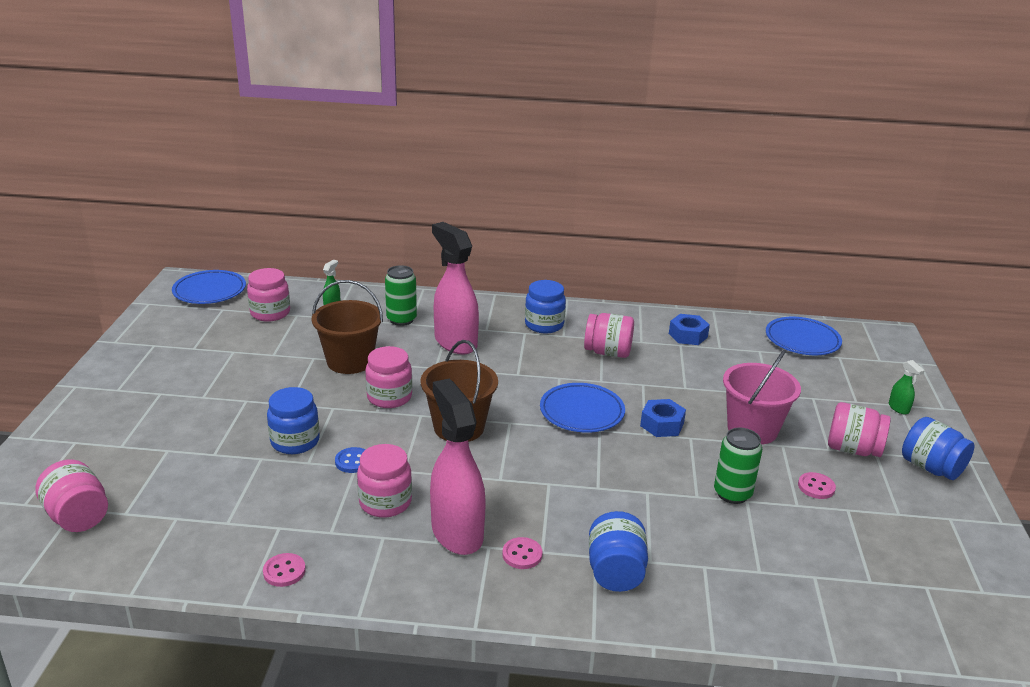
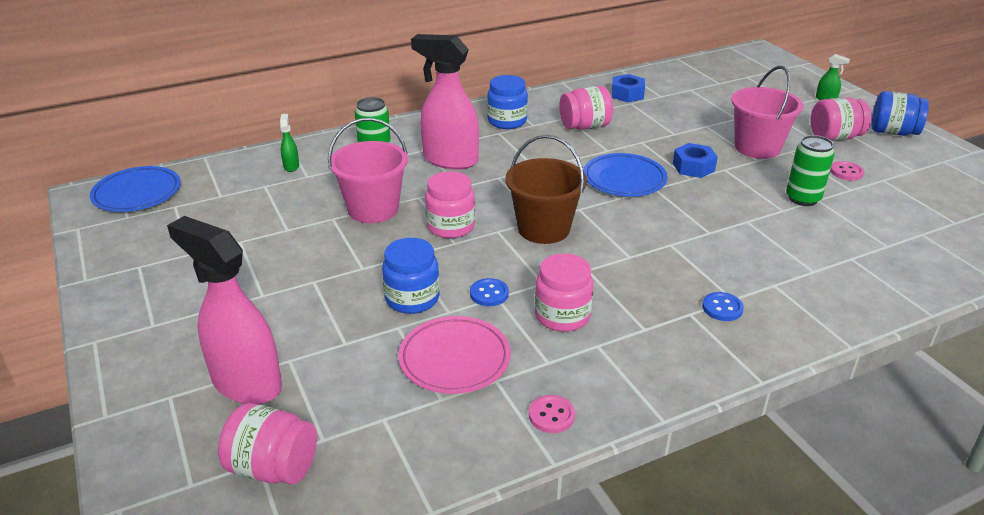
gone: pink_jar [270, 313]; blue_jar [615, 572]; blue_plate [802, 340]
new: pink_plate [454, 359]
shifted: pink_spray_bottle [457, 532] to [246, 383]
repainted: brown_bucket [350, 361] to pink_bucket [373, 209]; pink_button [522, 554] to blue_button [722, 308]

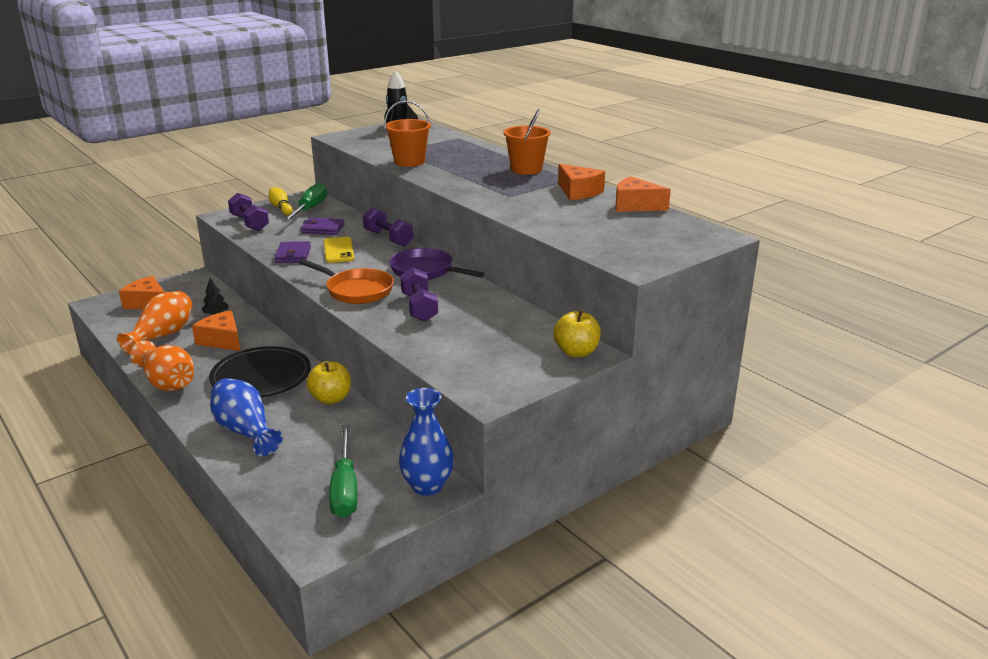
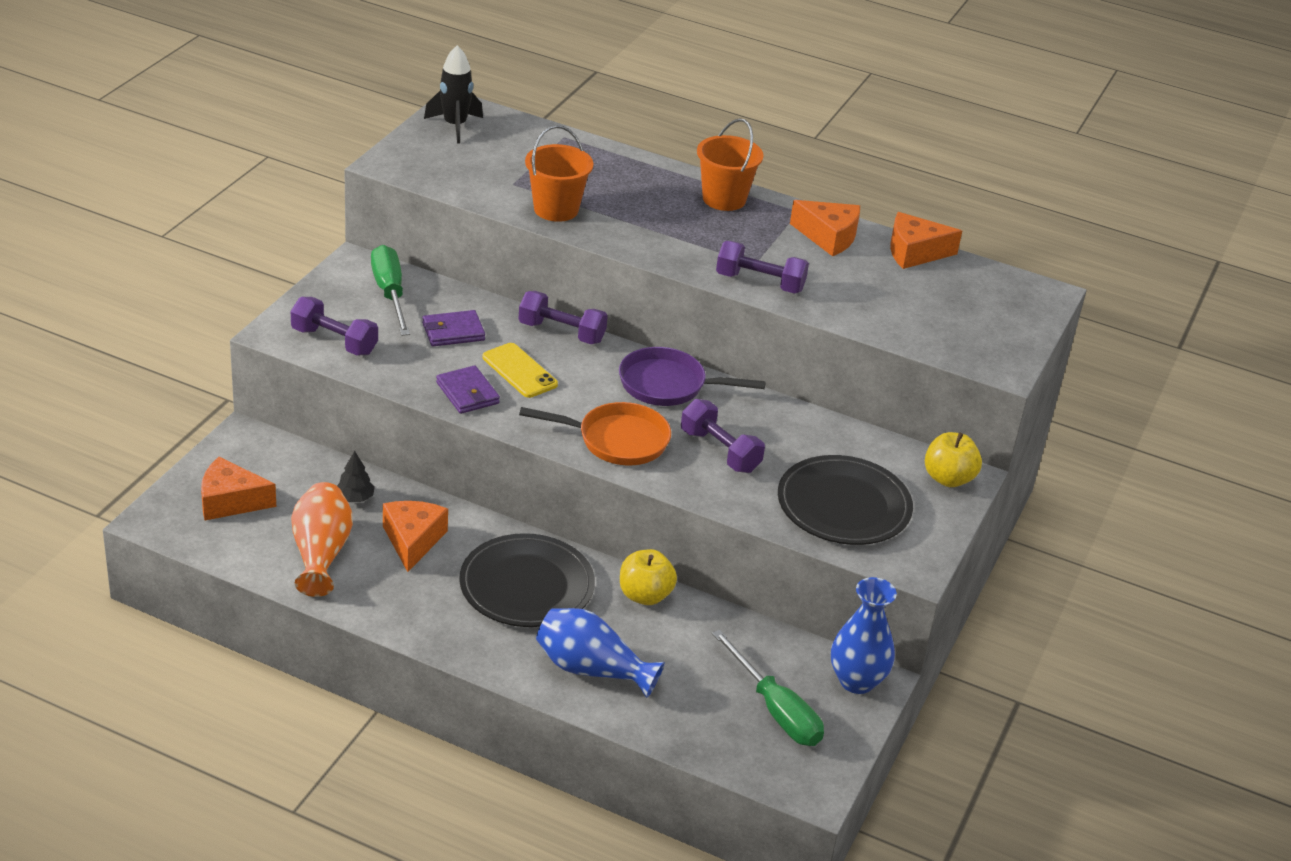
gone: orange_vase [167, 382]; yellow_bowling_pin [281, 208]
new: purple_dumbbell [760, 283]; black_plate [843, 505]
rotated: orange_cheese [222, 340] = [412, 541] 75 degrees clockwise

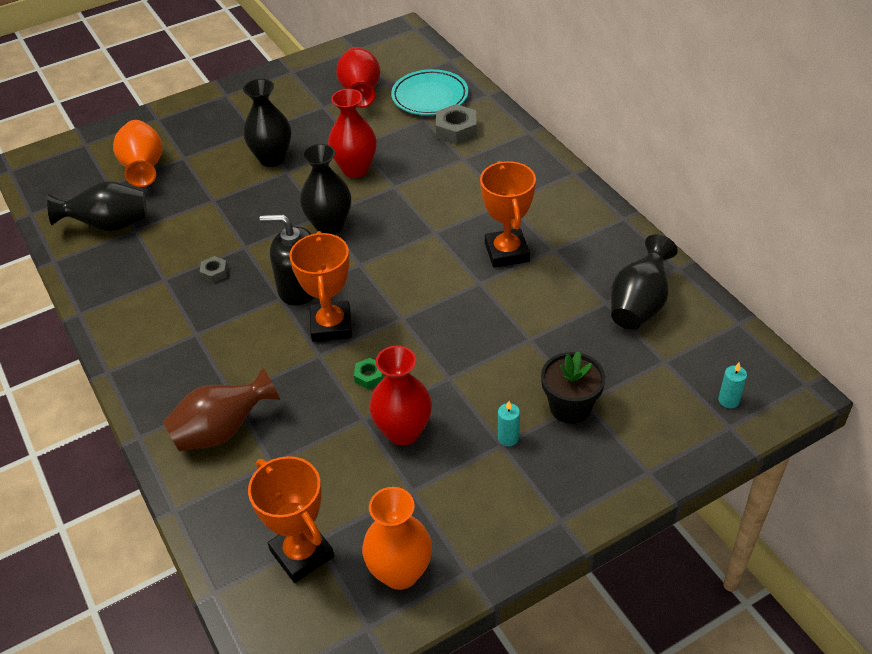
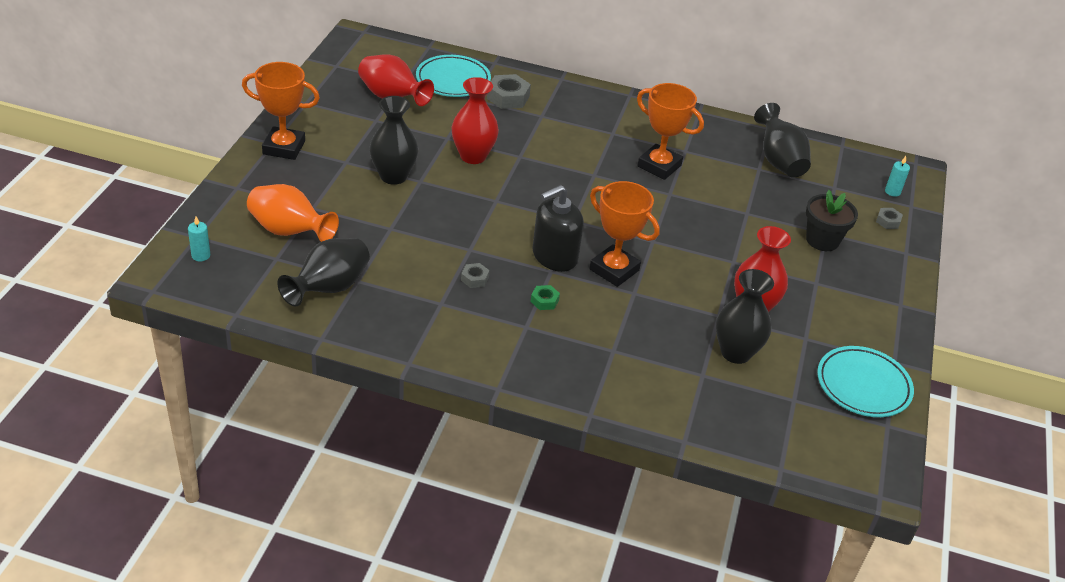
gone: brown_vase [223, 430]
new: grey_nut [888, 221]
shifted: orange_trophy [302, 553] to [284, 147]; black_vase [329, 226] to [735, 353]; green_nut [369, 376] to [544, 301]; turquoise_candle [508, 438] to [201, 255]
swapped: orange_vase [400, 572] to turquoise_plate [863, 386]

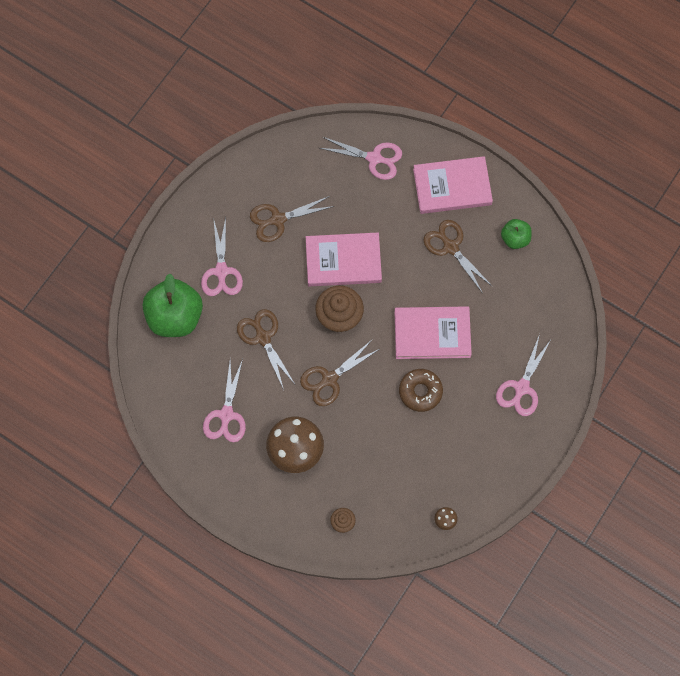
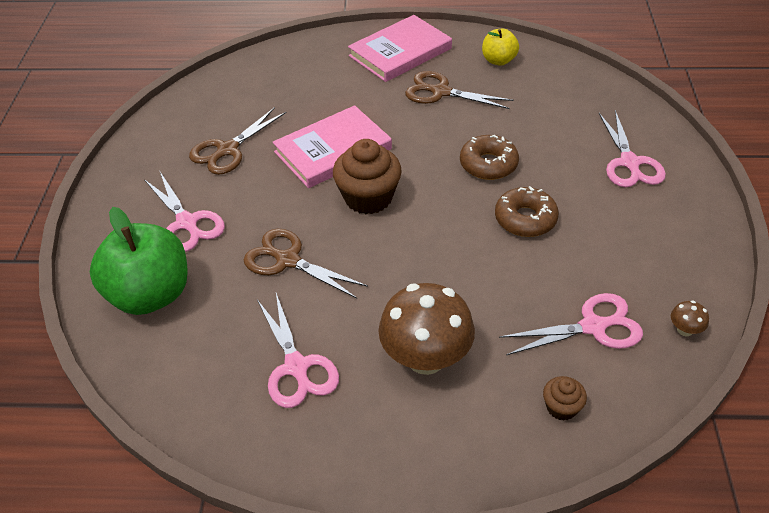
gone: brown_scissors [329, 379]
shifted: pink_scissors [374, 158] to [593, 327]
swapped: pink_book [432, 334] to brown_donut [488, 164]
repainted: green_apple [515, 238] to yellow_apple [498, 60]

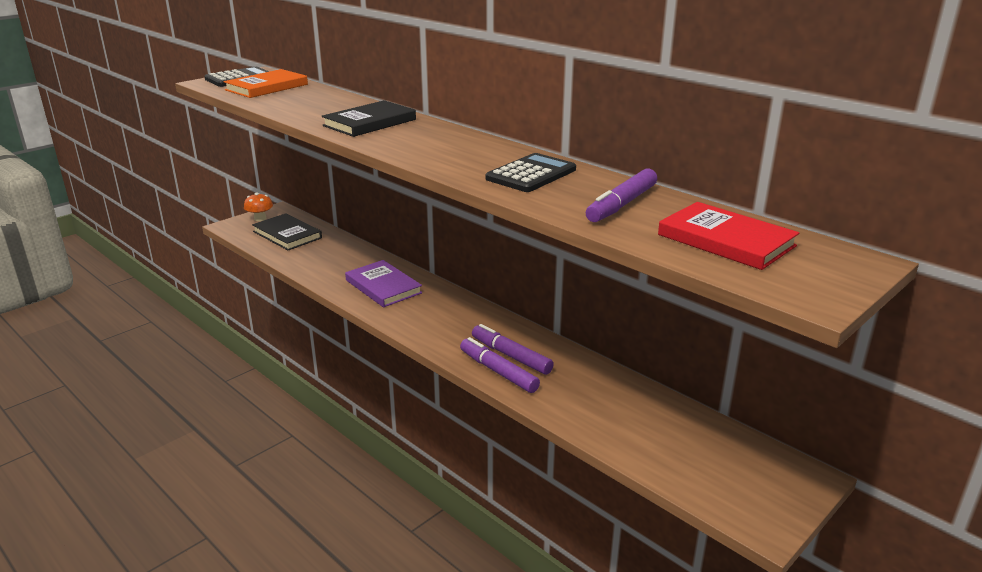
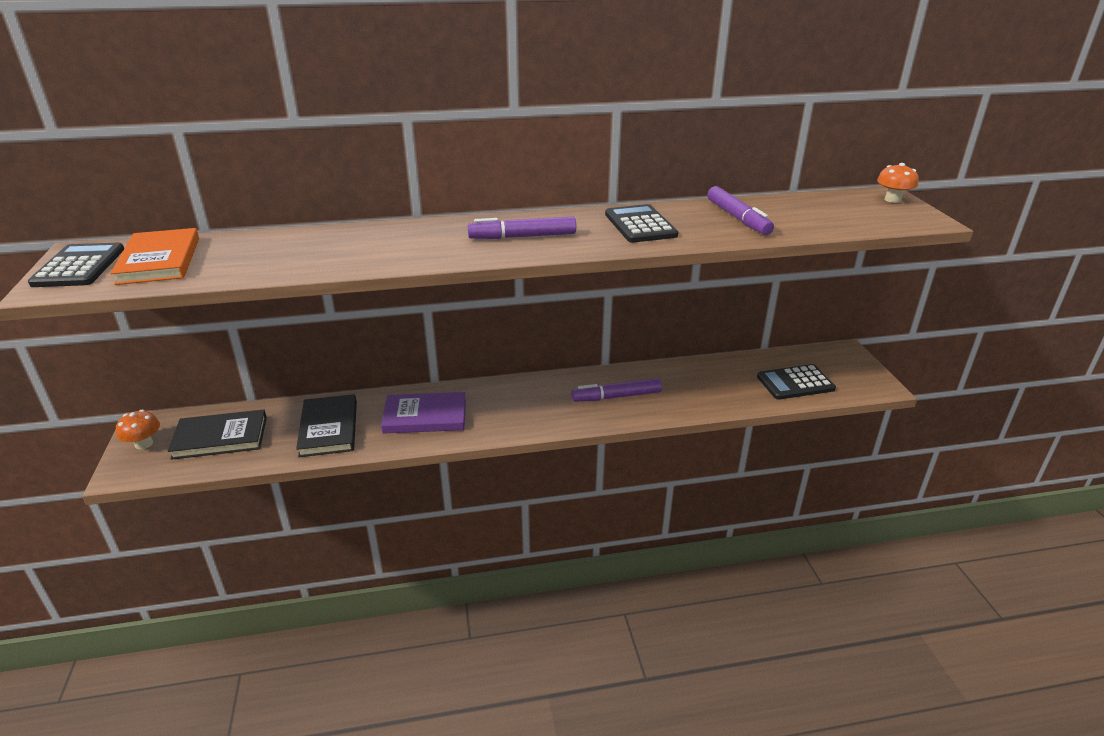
gone: red_book [726, 240]
new: black_calculator [795, 383]; orange_mushroom [892, 200]
shifted: black_book [370, 123] to [329, 428]; purple_marker [498, 371] to [522, 237]

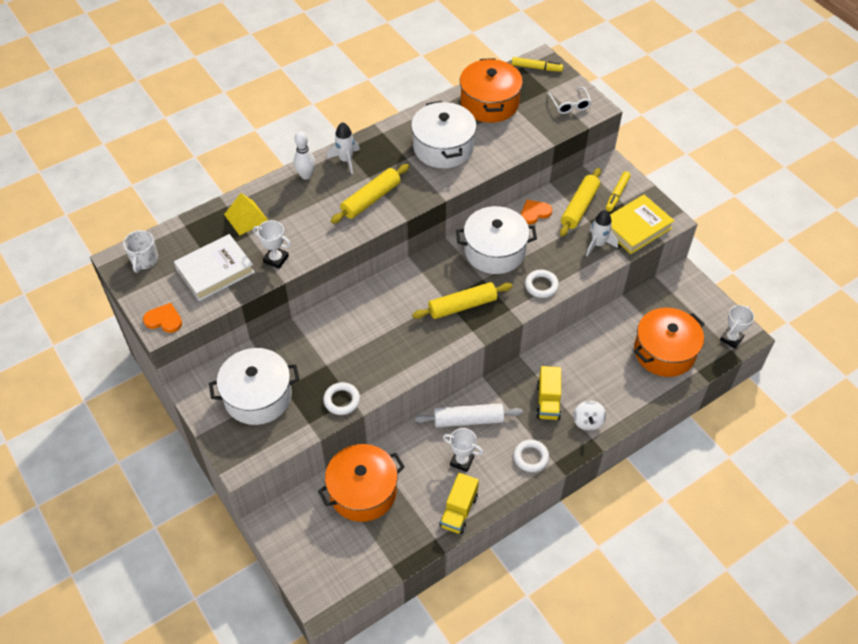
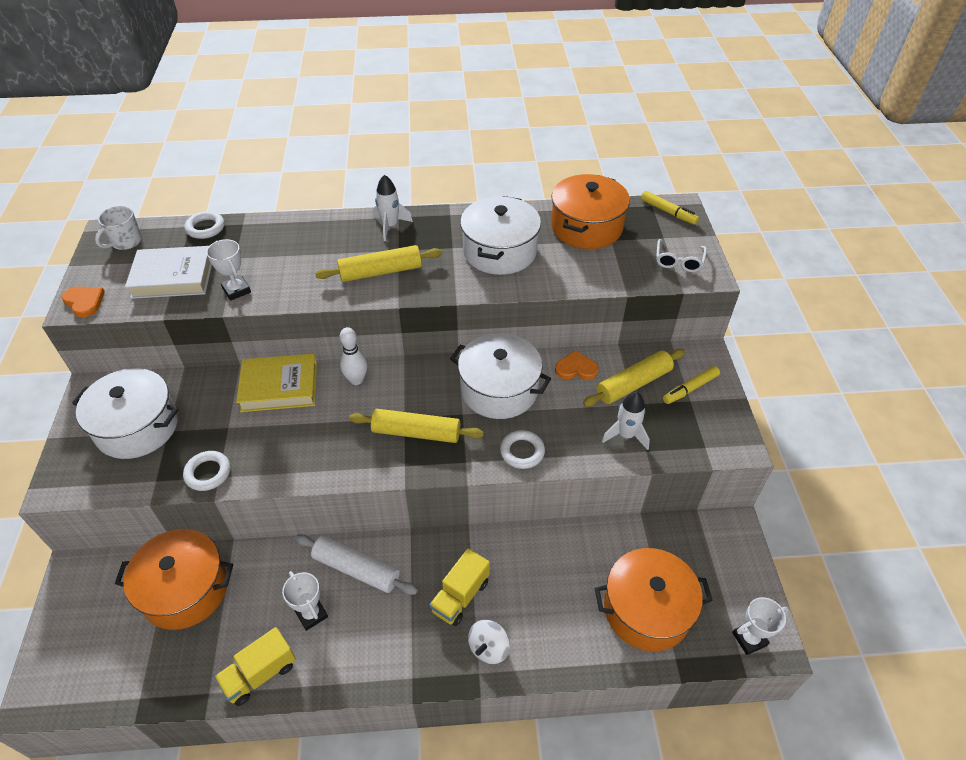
gone: yellow_pyramid [246, 217]
shifted: white_bowling_pin [306, 175] to [356, 380]; white_ring [530, 457] to [205, 228]; yellow_book [636, 227] to [279, 387]

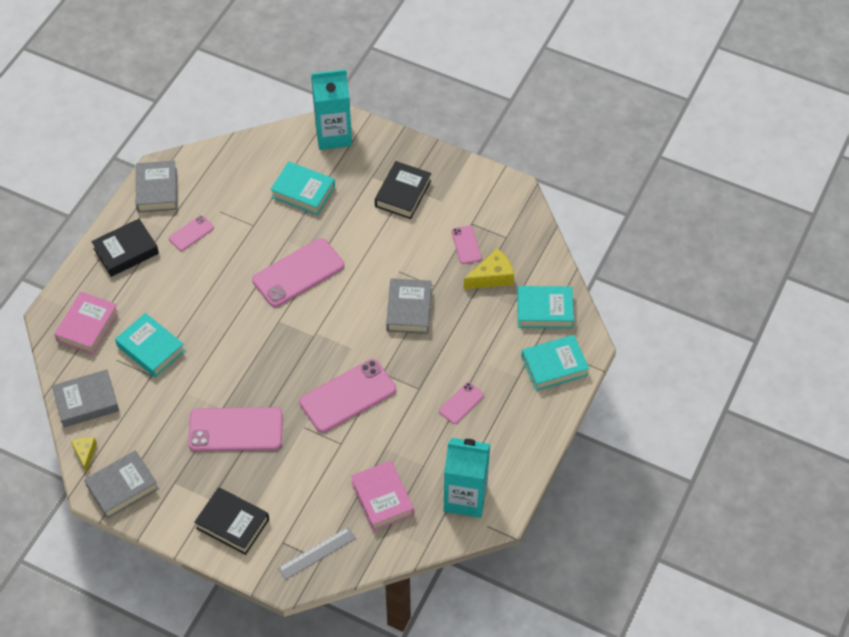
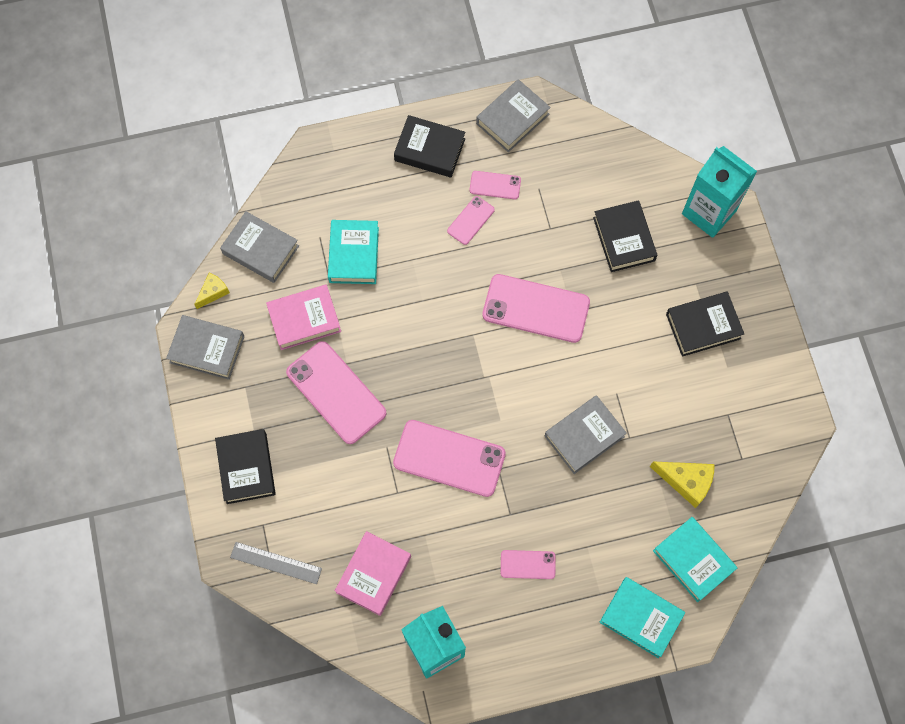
shifted: pink_book [88, 326] to [304, 319]; pink_phone [466, 245] to [470, 220]
repainted: turquoise_book [303, 192] to black_book [624, 239]

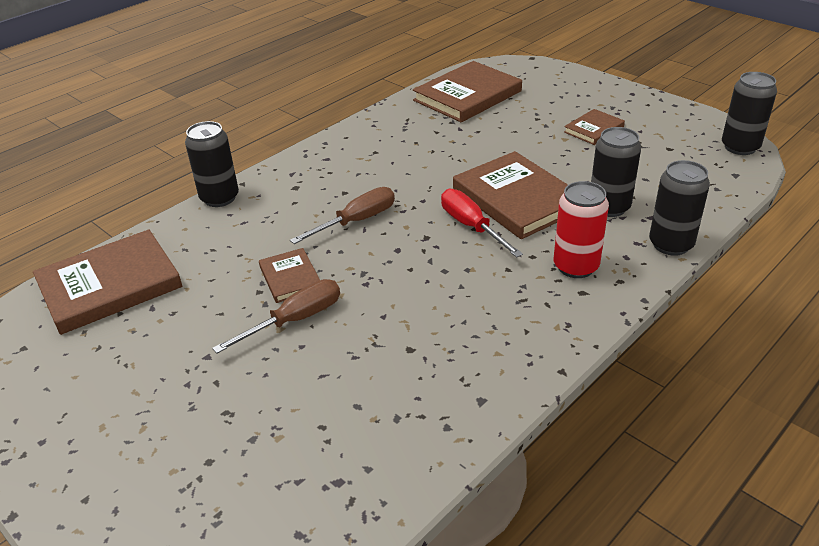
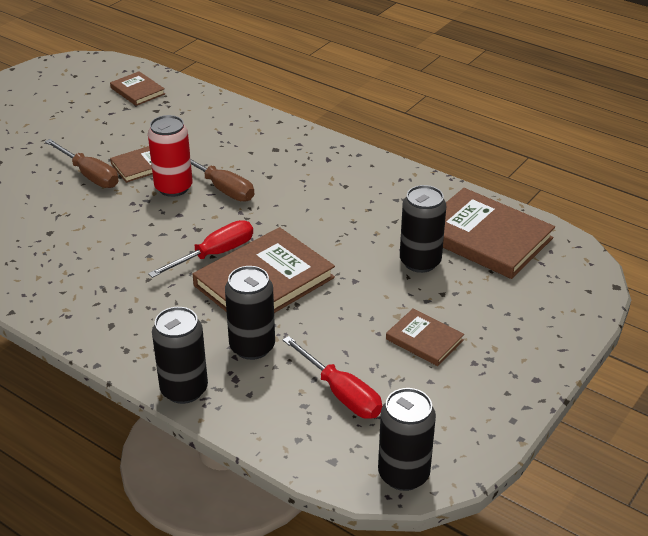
new: red_screwdriver [341, 393]
shifted: black_can [219, 198] to [420, 262]; red_can [576, 266] to [173, 187]
scaled: brown_book [110, 285] = [137, 91] x0.52

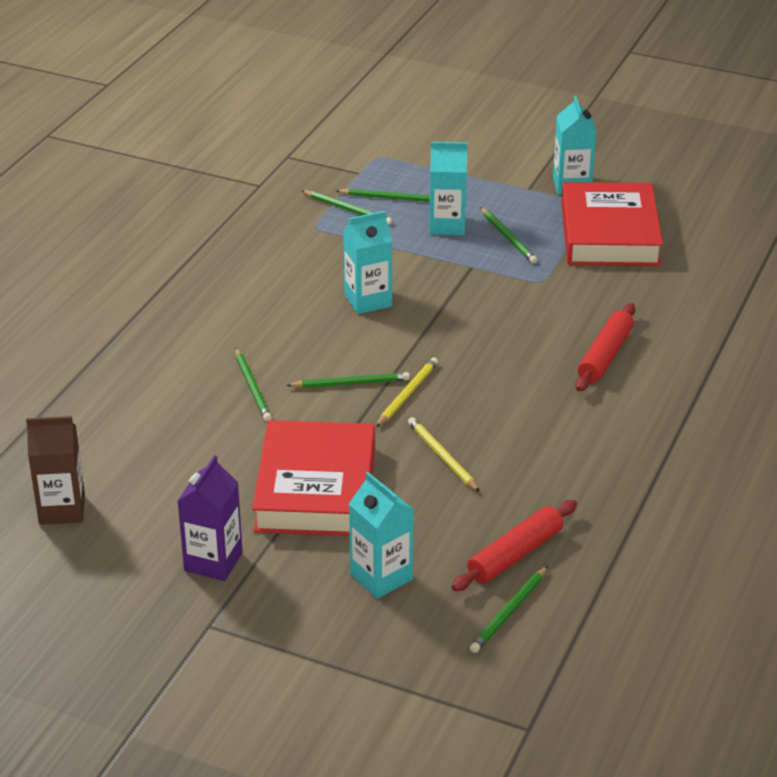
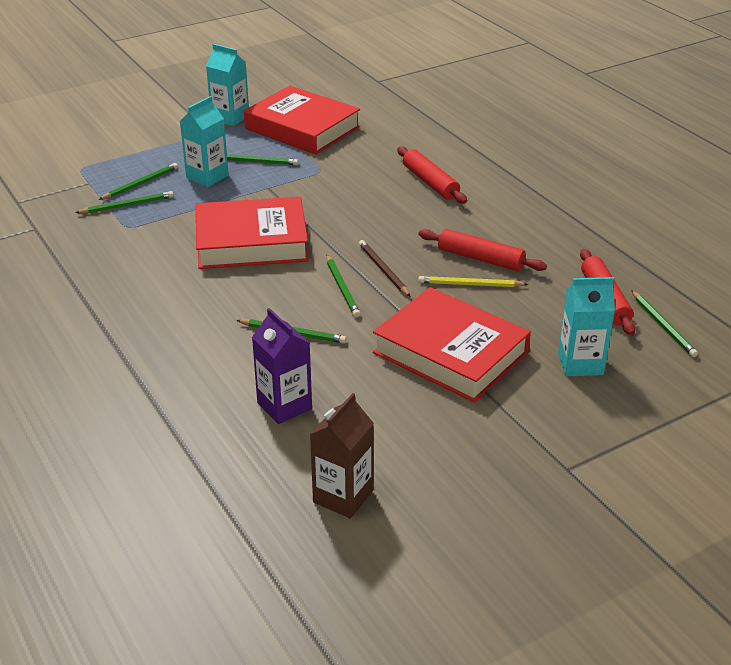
new: red_rolling_pin [480, 259]
shifted: purple_carton [213, 562] to [284, 406]
swapped: turquoise_carton [368, 300] to red_book [251, 242]
repainted: yellow_pencil [407, 394] to brown_pencil [383, 270]
rotated: green_pencil [351, 383] = [342, 288] 135 degrees clockwise

